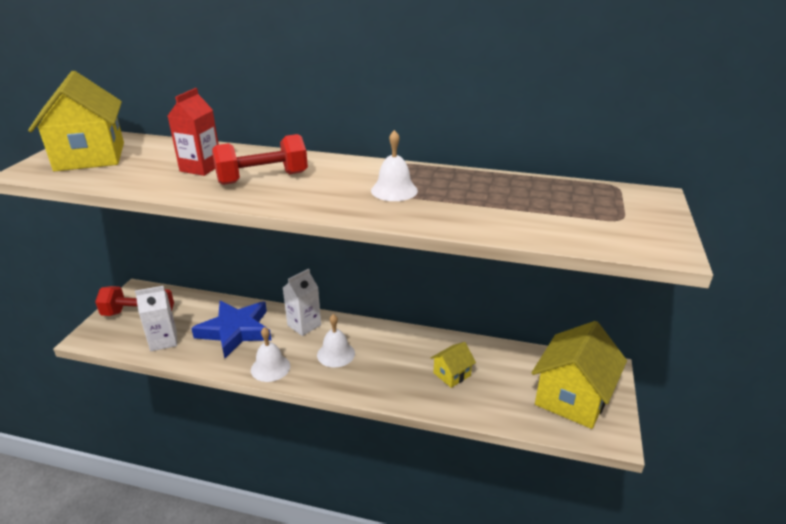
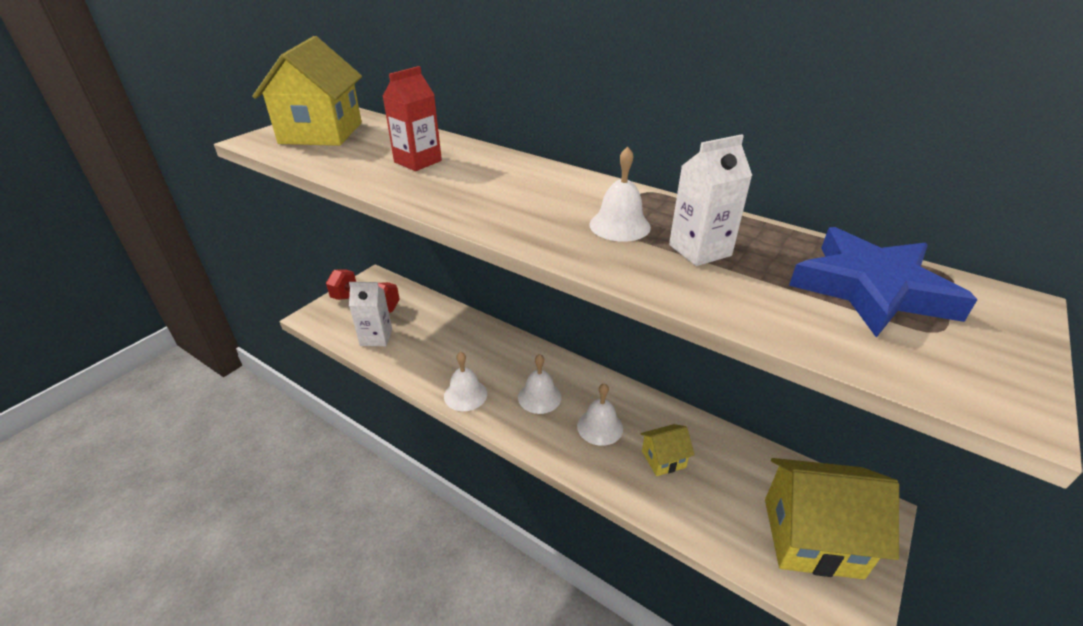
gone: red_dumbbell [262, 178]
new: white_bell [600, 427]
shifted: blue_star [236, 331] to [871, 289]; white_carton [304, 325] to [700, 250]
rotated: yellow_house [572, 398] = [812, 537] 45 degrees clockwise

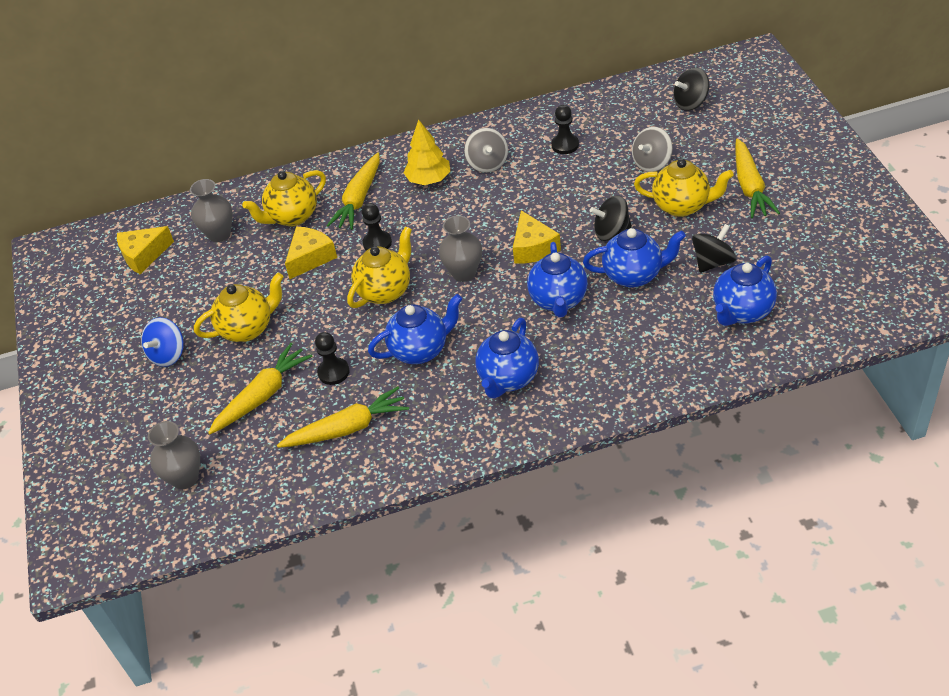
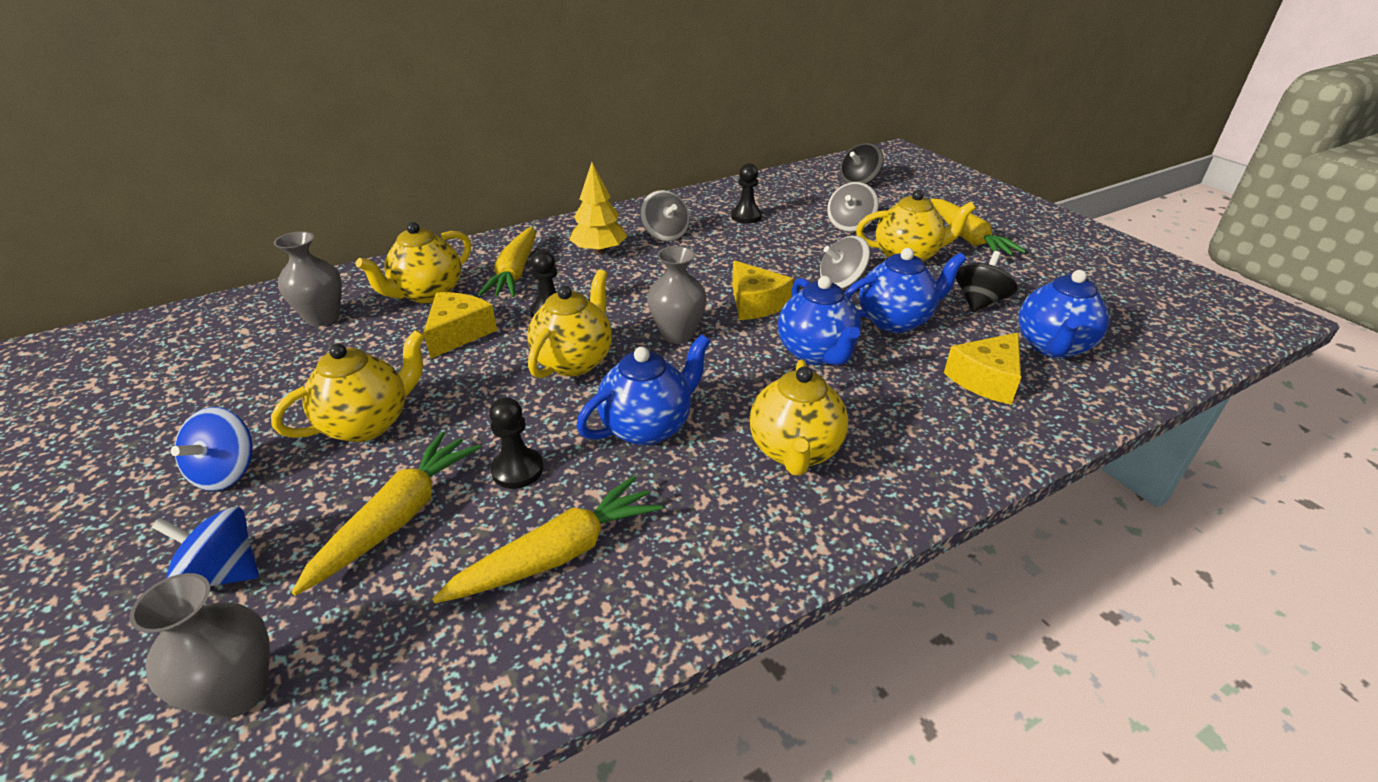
new: blue_spinning_top [223, 574]
shifted: yellow_cheese [143, 255] to [986, 379]
repainted: blue_teapot [508, 379] to yellow_teapot [794, 452]; black_spinning_top [611, 232] to grey_spinning_top [841, 283]

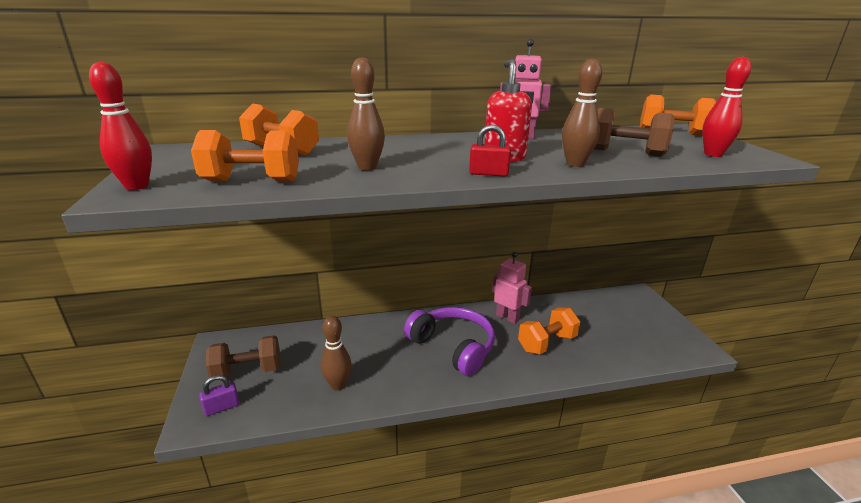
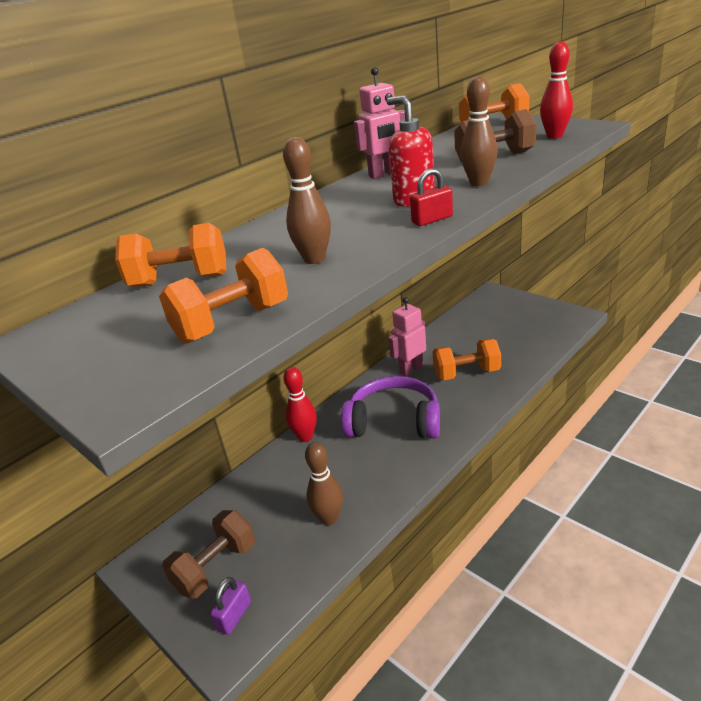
shifted: red_bowling_pin [137, 186] to [305, 437]
rotated: pink_robot [507, 317] = [411, 369] 45 degrees counterclockwise; orange_dumbbell [547, 343] = [466, 373] 60 degrees clockwise

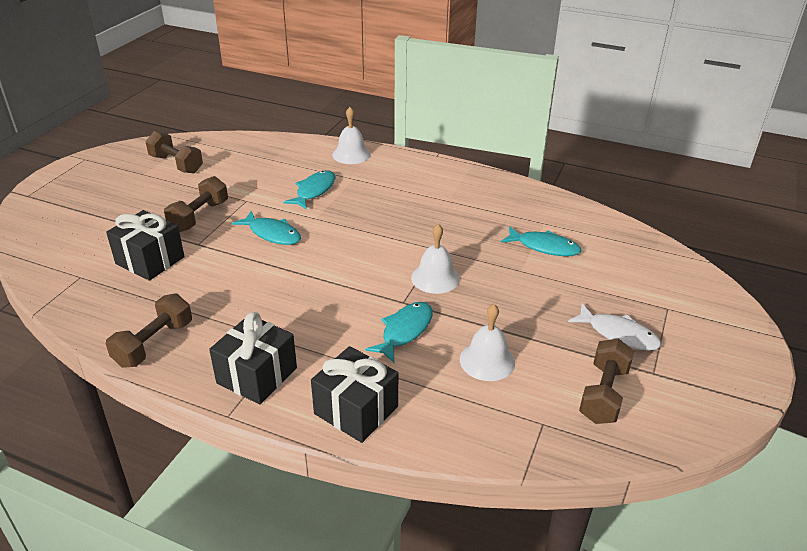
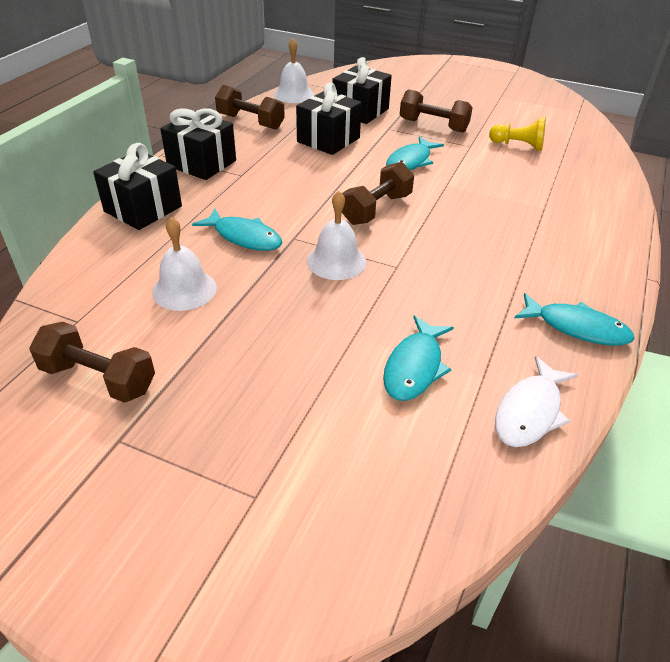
new: black_gift [328, 140]; yellow_pawn [518, 145]
shifted: brown_dumbbell [176, 164] to [376, 209]; turquoise_fish [314, 191] to [576, 327]; white_bell [351, 154] to [294, 94]; white_fish [618, 334] to [530, 411]

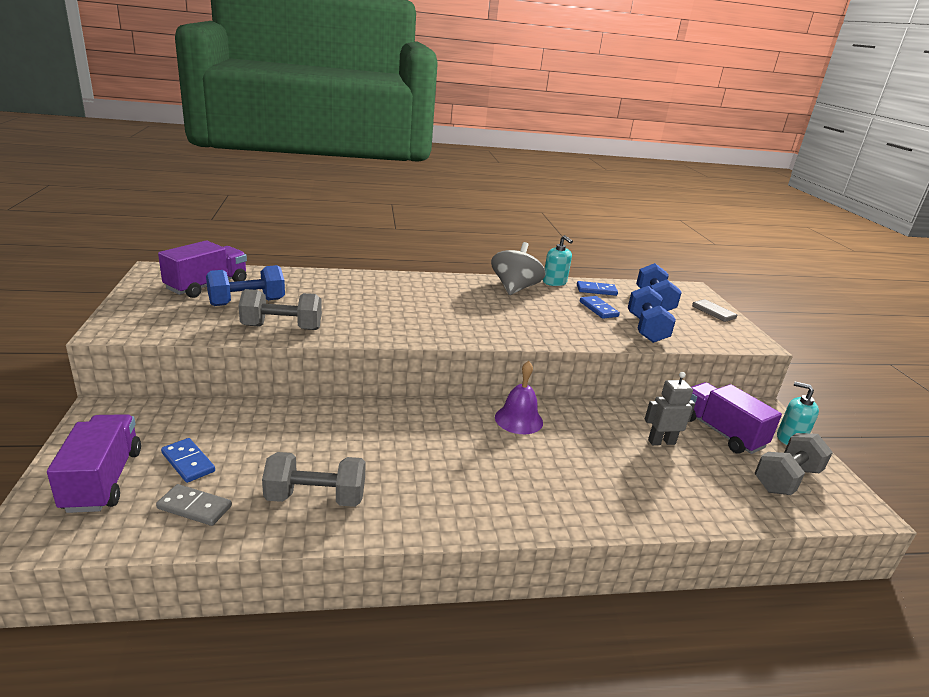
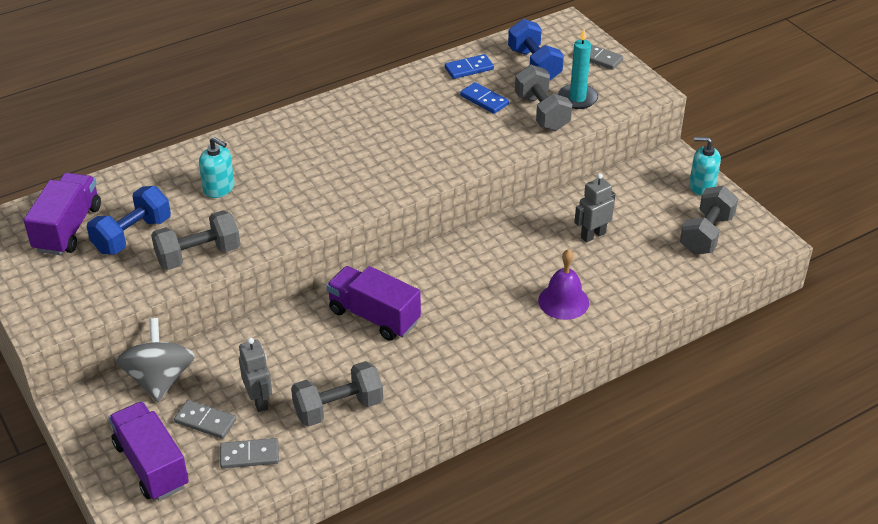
new: grey_robot [259, 400]; turquoise_candle [577, 98]
shifted: grey_spinning_top [514, 288] to [160, 379]; purple_bell [518, 419] to [563, 301]; turquoise_soap_dispenser [554, 282] to [219, 188]; purple_truck [721, 432] to [374, 316]
repainted: blue_domino [188, 462] to grey_domino [205, 421]; blue_dumbbell [646, 329] to grey_dumbbell [541, 112]

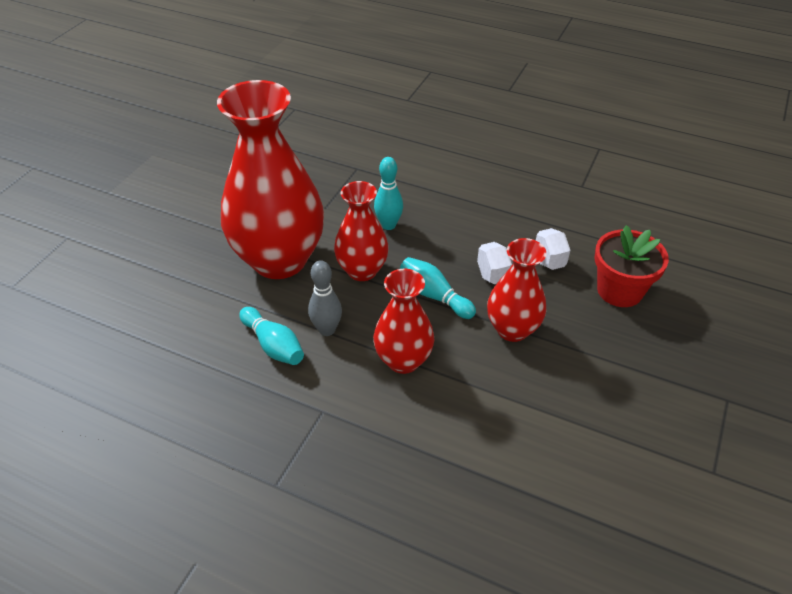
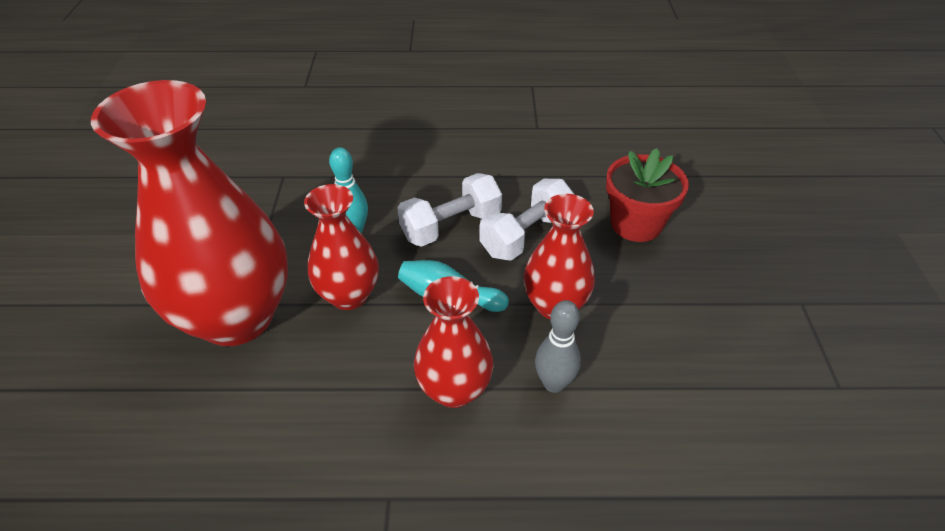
gone: turquoise_bowling_pin [273, 345]
new: white_dumbbell [451, 226]
shifted: grey_bowling_pin [327, 330] to [554, 383]

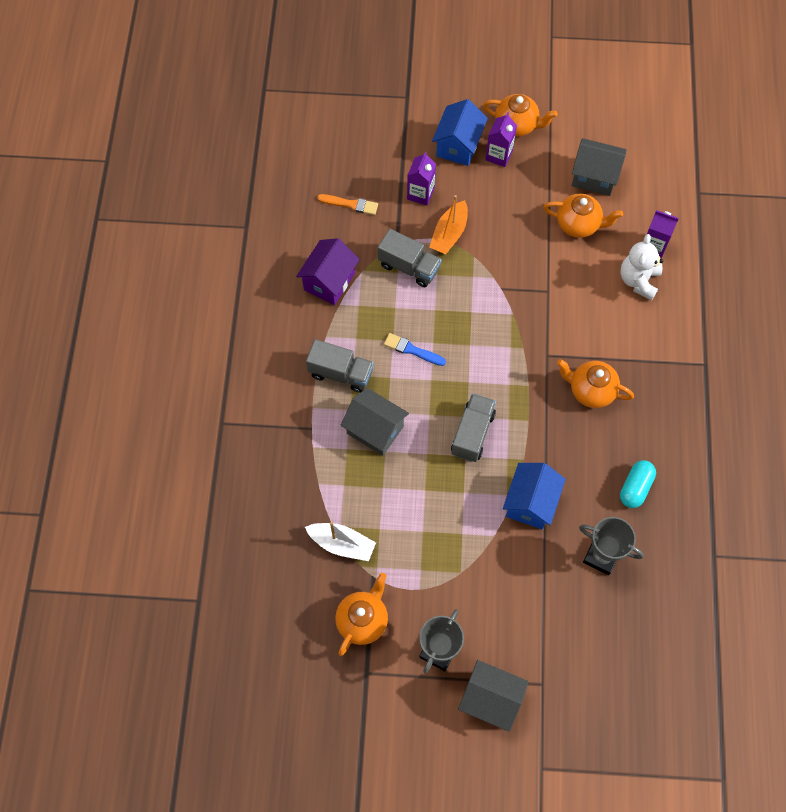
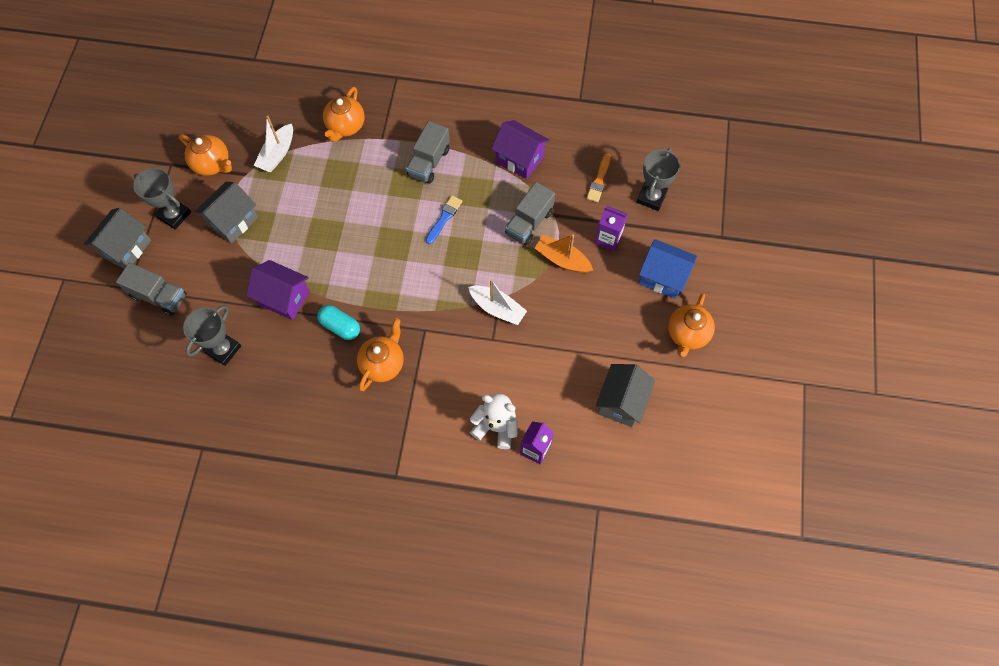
gone: purple_carton [499, 155]
new: white_boat [497, 308]; grey_trophy [651, 197]
shifted: grey_house [375, 430] to [233, 221]; grey_truck [472, 433] to [159, 296]; orange_teapot [578, 224] to [345, 126]; turquoise_capsule [635, 487] to [340, 326]
repainted: blue_house [530, 503] to purple_house [284, 298]

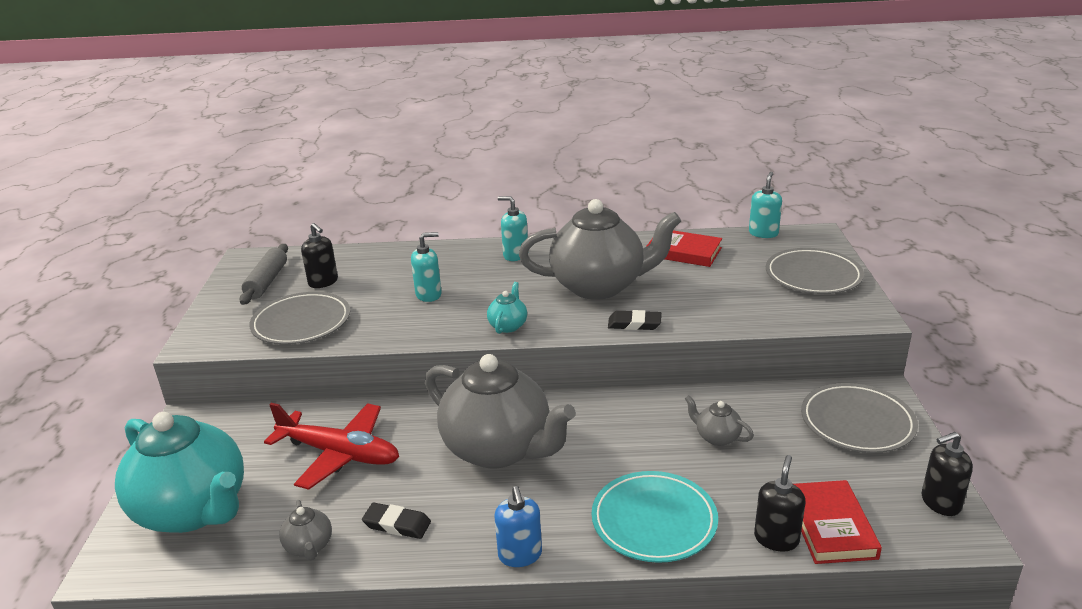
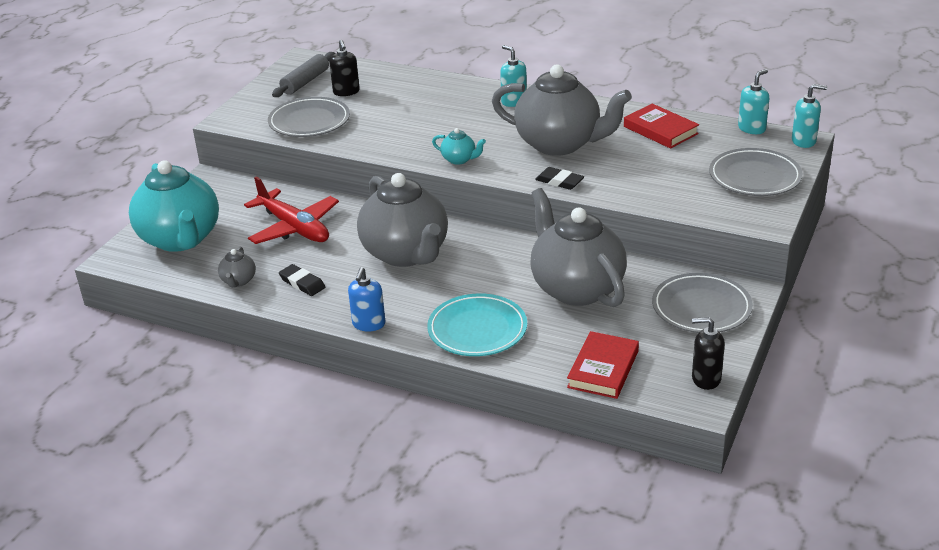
gone: black_soap_dispenser [776, 539]
shifted: turquoise_soap_dispenser [429, 295] to [804, 141]
rotated: turquoise_teapot [508, 326] = [459, 159] 75 degrees clockwise
scaled: grey_teapot [717, 437] = [576, 288] x2.47

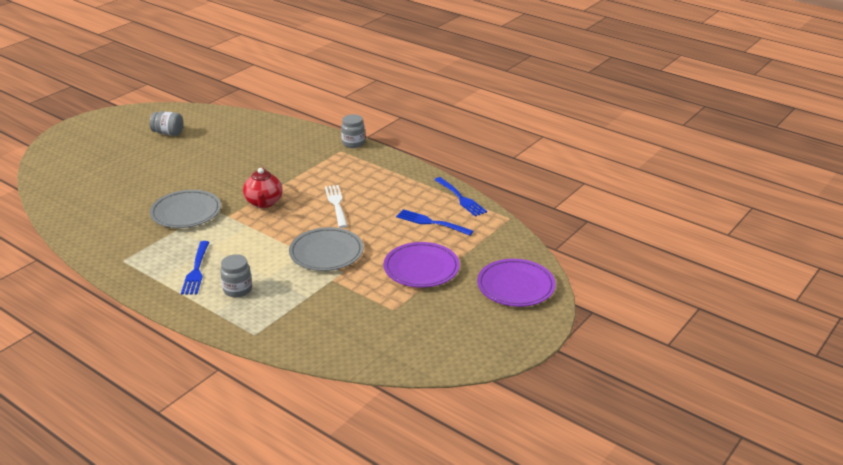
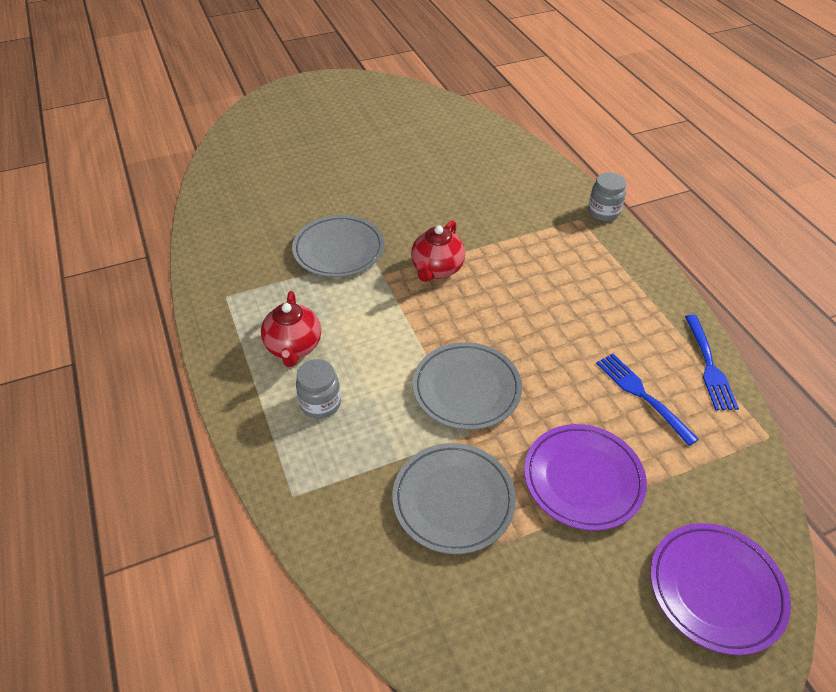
gone: grey_jar [168, 133]; white_fork [336, 204]
new: grey_plate [453, 500]
swapped: blue_fork [196, 270] to red_teapot [294, 347]

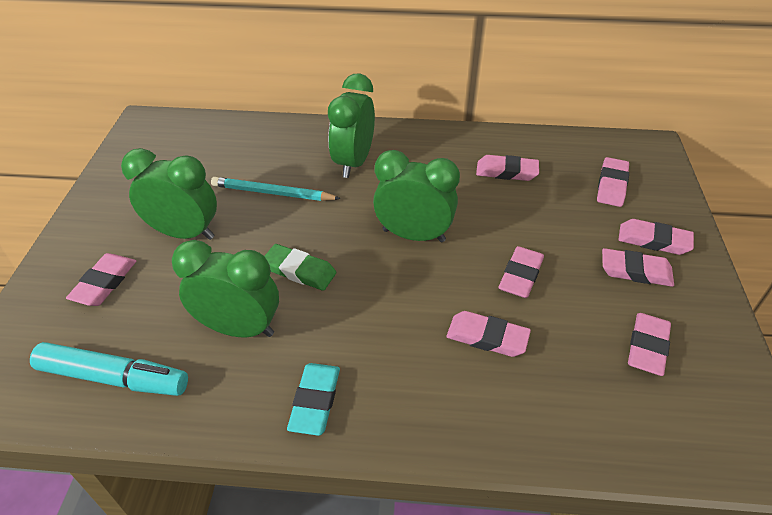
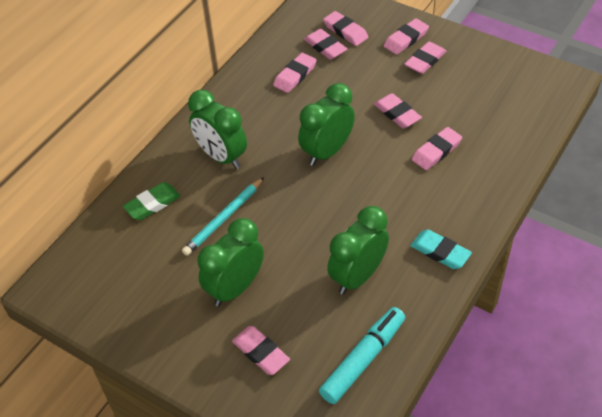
shifted: green_eraser [299, 271] to [152, 204]; pink_eraser [647, 347] to [325, 47]

